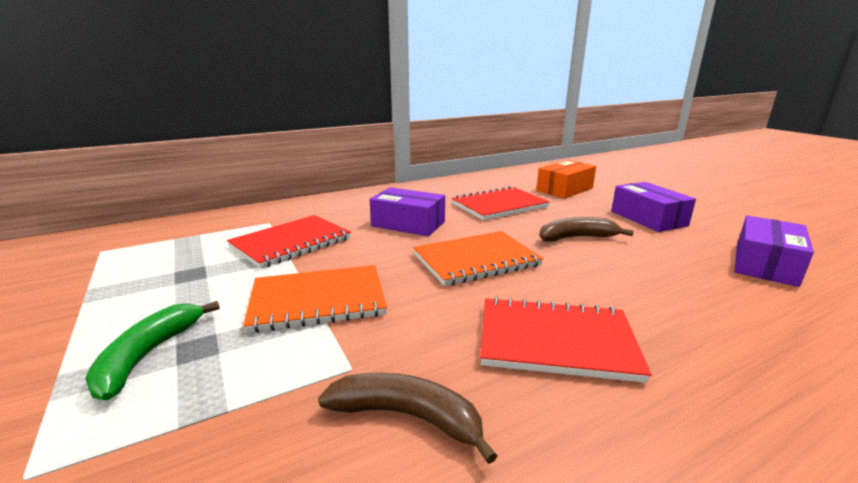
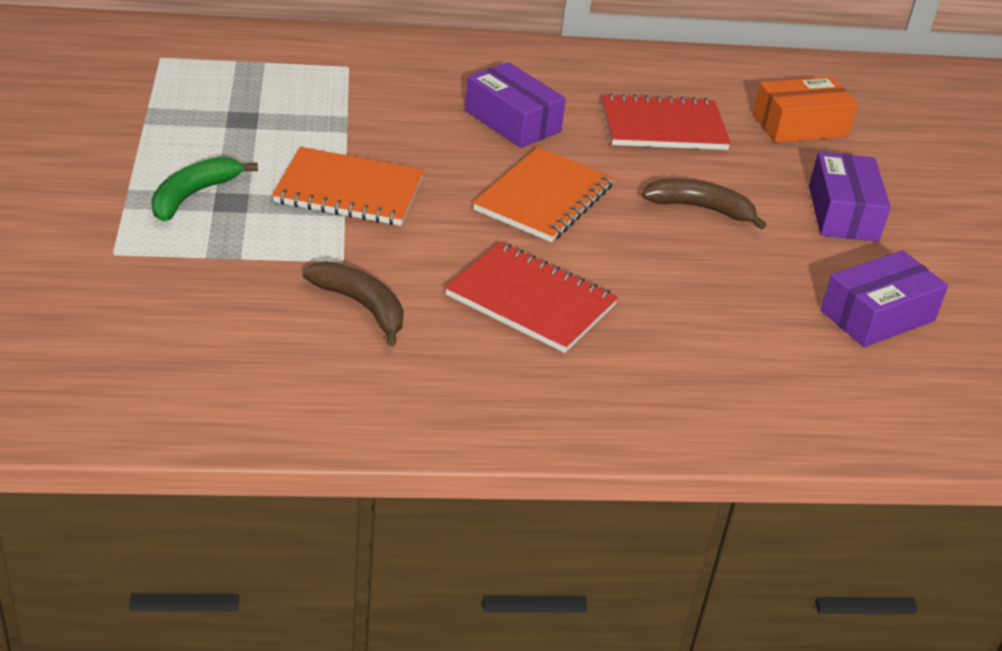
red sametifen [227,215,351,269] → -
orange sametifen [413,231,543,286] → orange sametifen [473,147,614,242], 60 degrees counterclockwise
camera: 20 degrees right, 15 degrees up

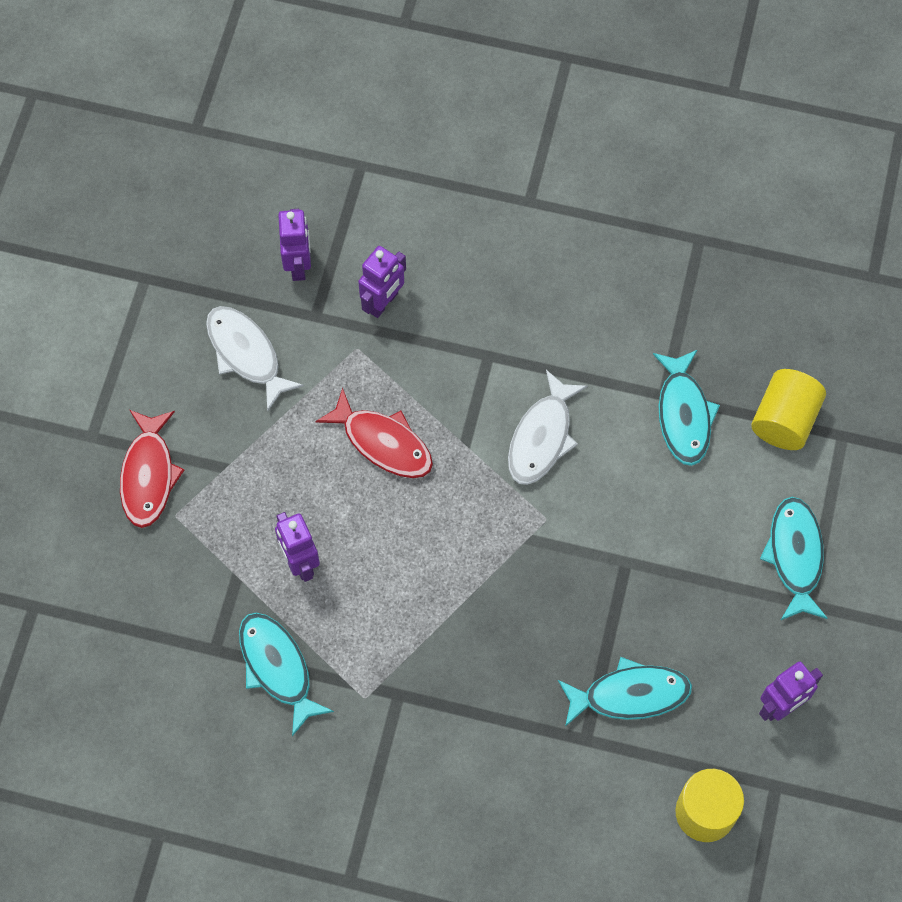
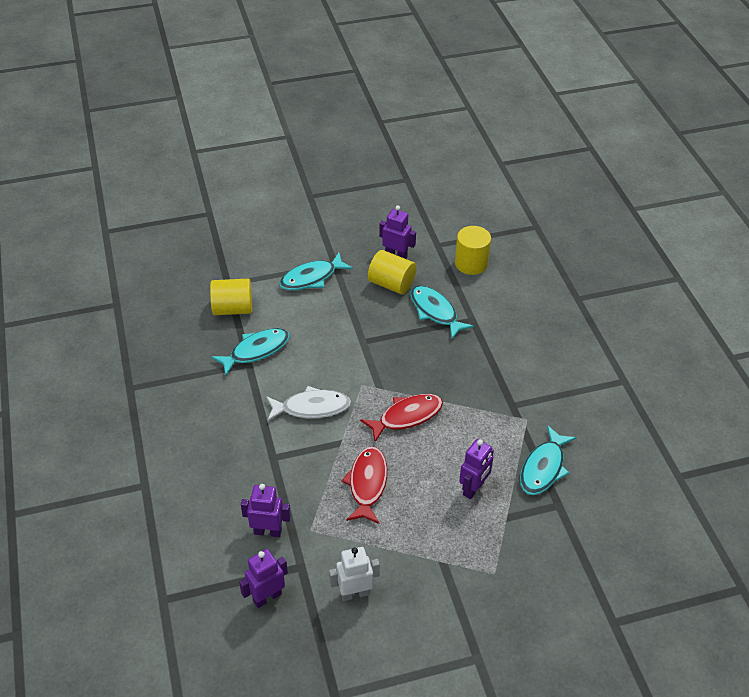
- → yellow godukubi [368,250,416,294]
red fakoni [120,410,184,528] → red fakoni [360,394,443,442], shifted
white fakoni [206,306,304,411] → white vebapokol [329,547,380,601]
camera: 120 degrees left, 20 degrees down

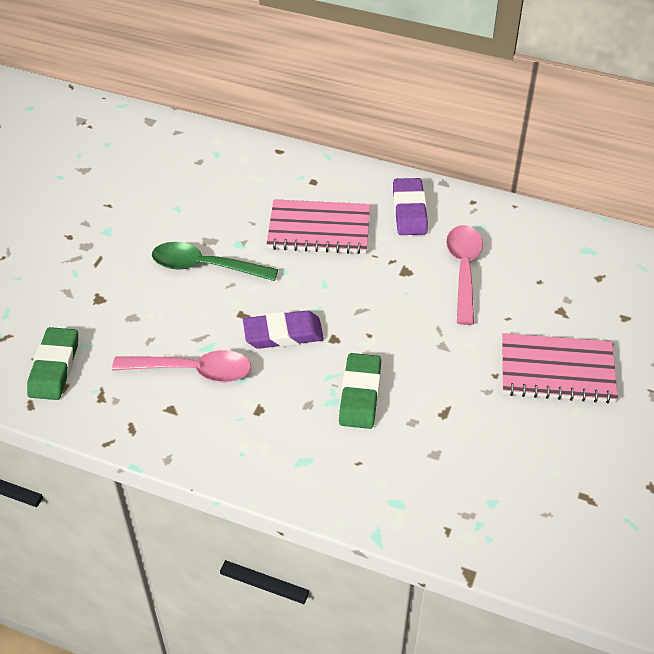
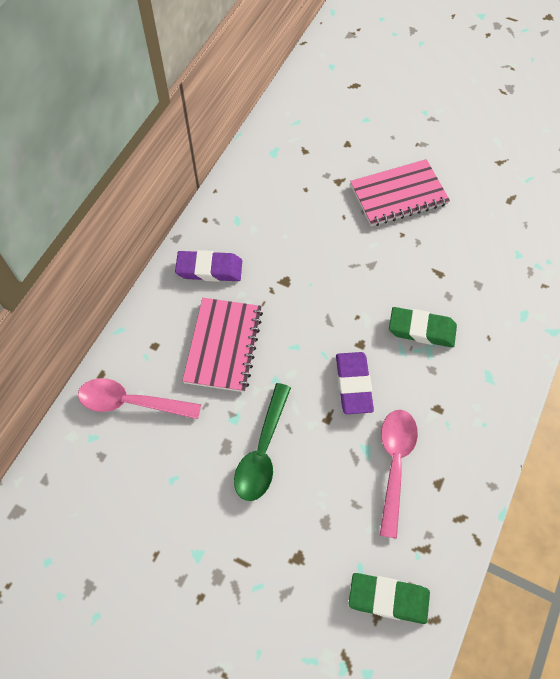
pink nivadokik [446,225,483,325] → pink nivadokik [78,378,201,419], shifted
pink sametifen [502,333,618,404] → pink sametifen [350,159,450,227], 60 degrees clockwise
camera: 85 degrees left, 15 degrees up

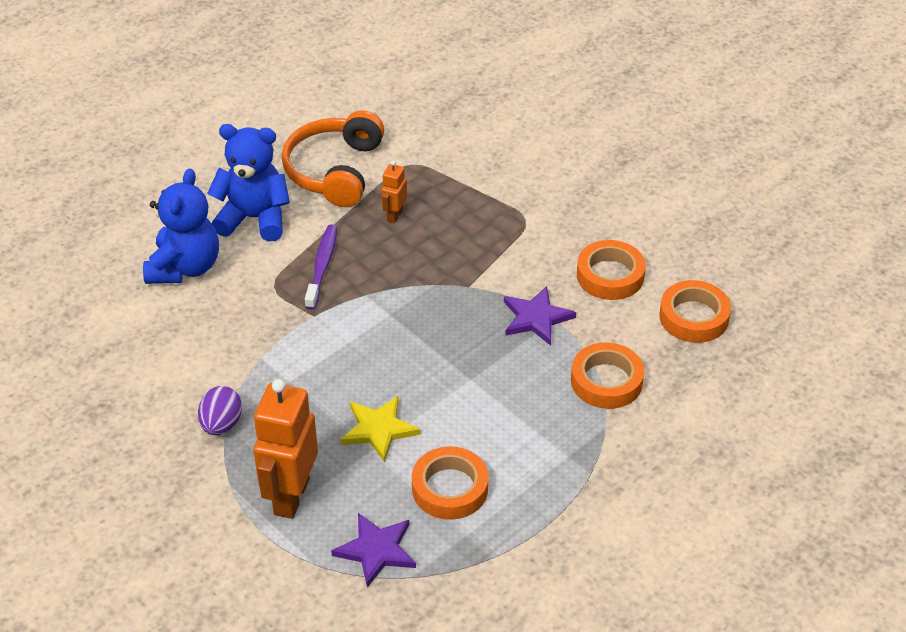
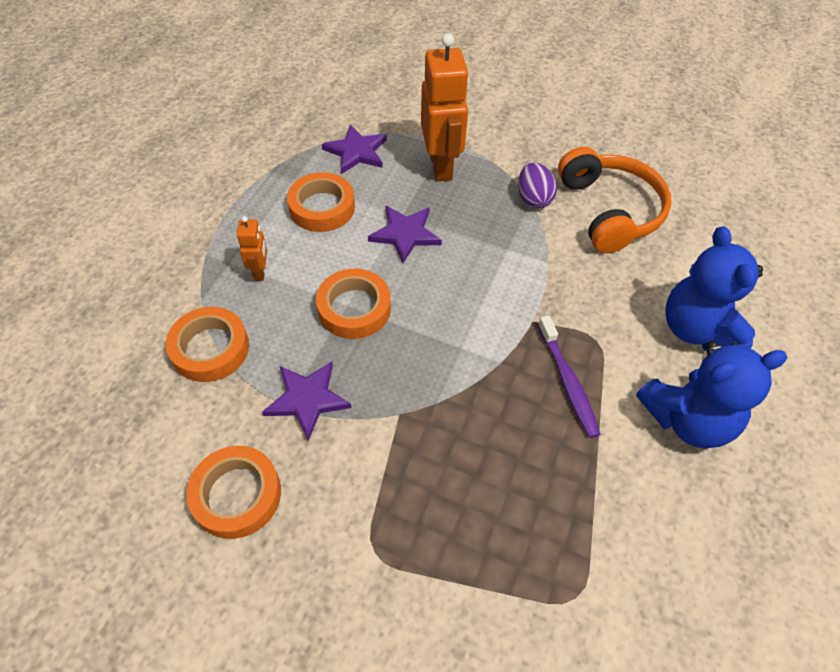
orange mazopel [282,110,384,207] → orange mazopel [558,147,671,253], shifted
orange vebapokol [381,160,407,224] → orange vebapokol [237,216,267,281], shifted
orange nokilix [659,280,731,343] → orange nokilix [316,269,391,339], shifted
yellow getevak [340,396,420,462] → purple getevak [368,206,442,263]
camera: 155 degrees right, 10 degrees up

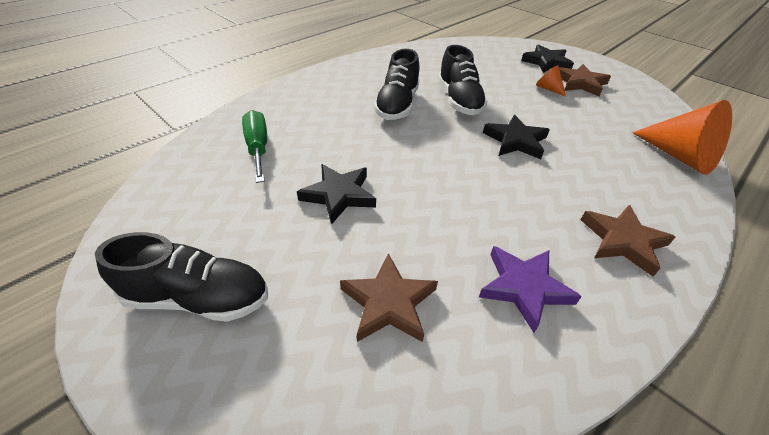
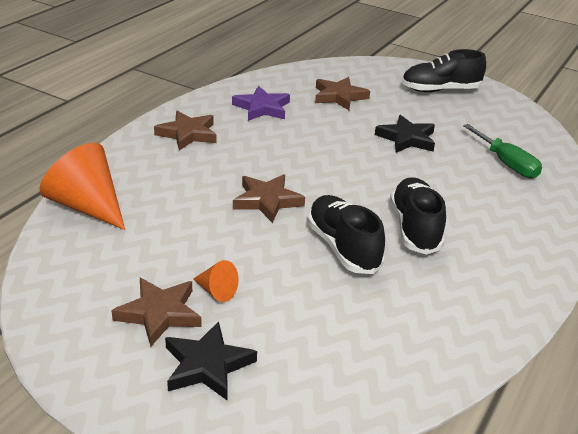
black getevak [483,115,550,159] → brown getevak [233,174,305,223]
camera: 165 degrees right, 10 degrees down

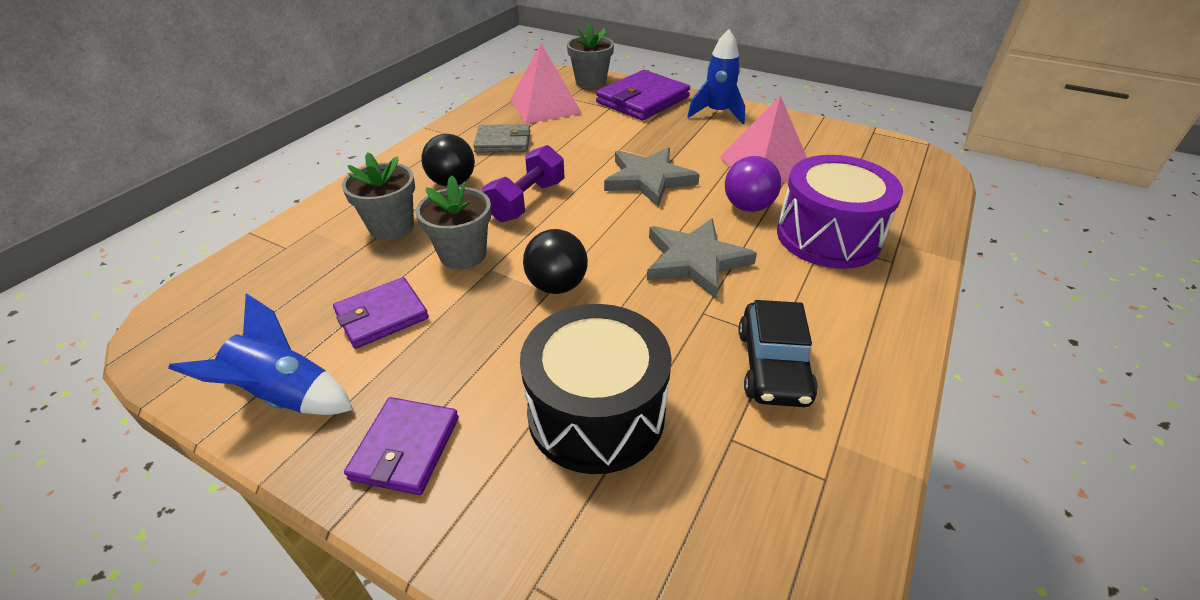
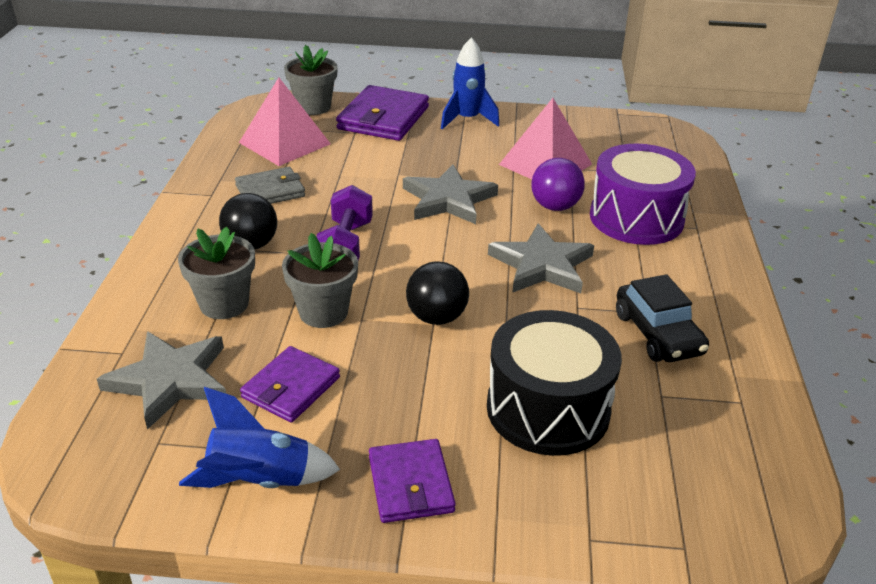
- → grey getevak [97,331,226,430]
camera: 25 degrees left, 5 degrees down

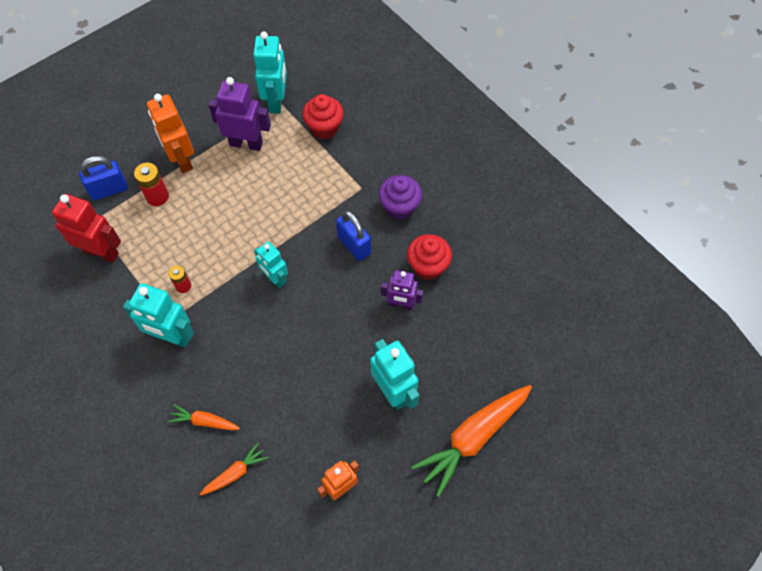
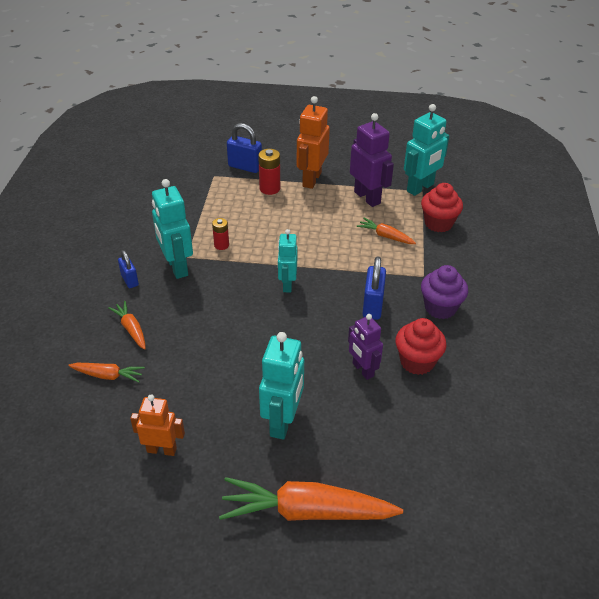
red vebapokol [52,194,121,263] → -
- → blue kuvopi [118,250,139,288]
- → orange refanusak [357,218,416,244]
camera: 45 degrees right, 20 degrees down

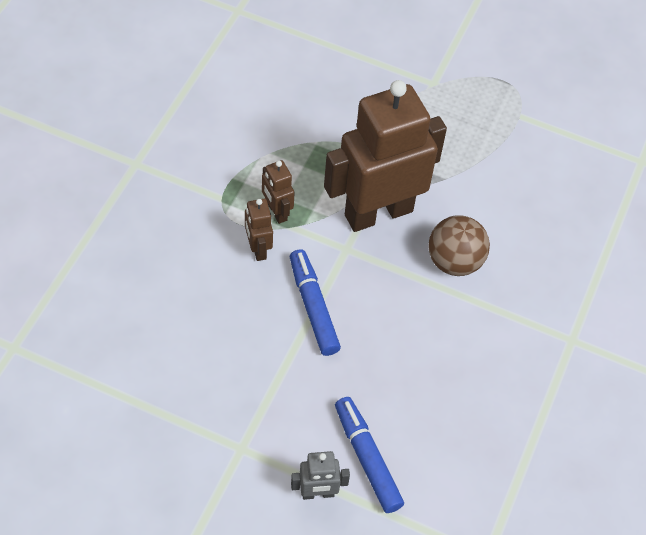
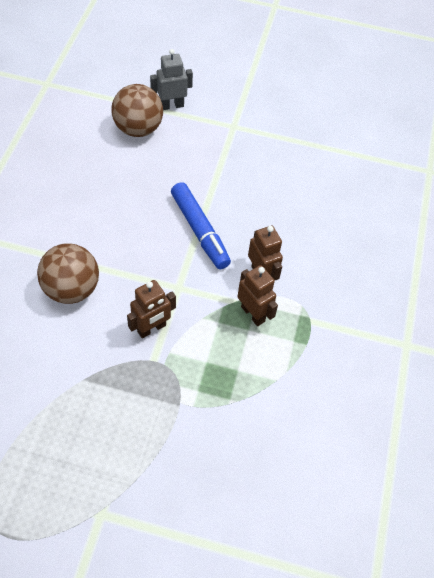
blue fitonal [335,397,404,513] → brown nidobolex [111,84,163,137]
brown vebapokol [324,80,447,232] → brown vebapokol [127,280,176,338], x0.42
camera: 170 degrees right, 0 degrees up

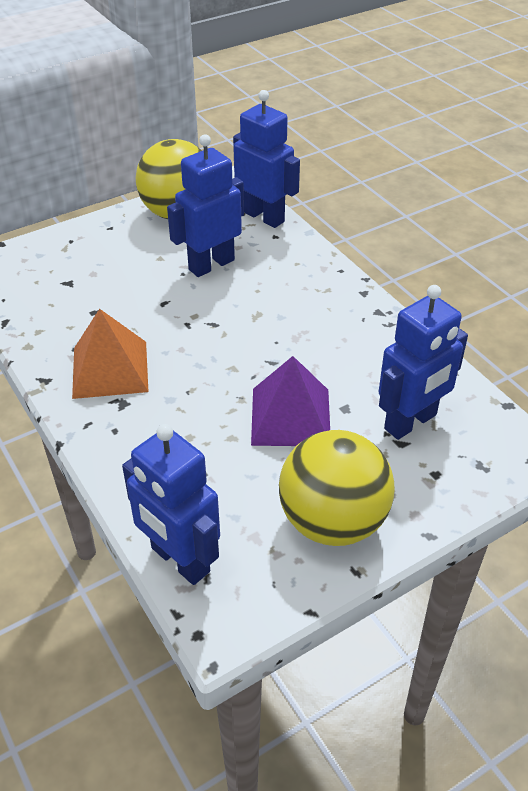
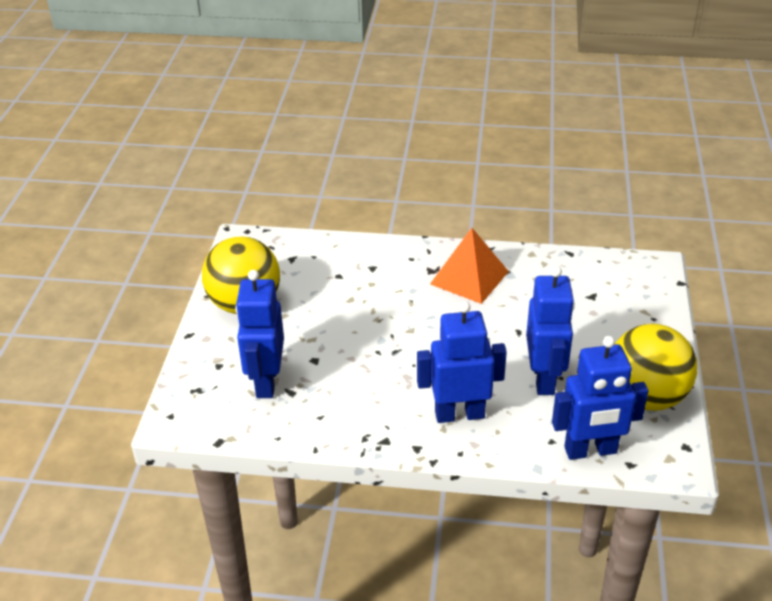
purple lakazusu [251,356,330,446] → -
blue vebapokol [122,424,220,585] → blue vebapokol [417,301,507,423], shifted
camera: 130 degrees right, 5 degrees down

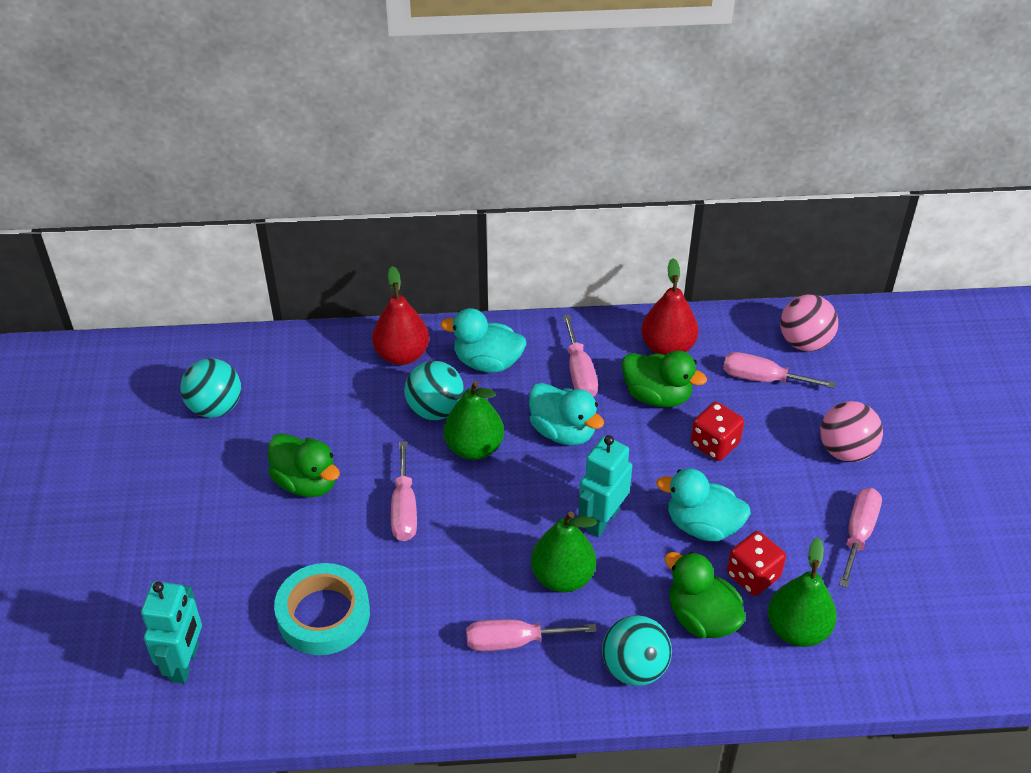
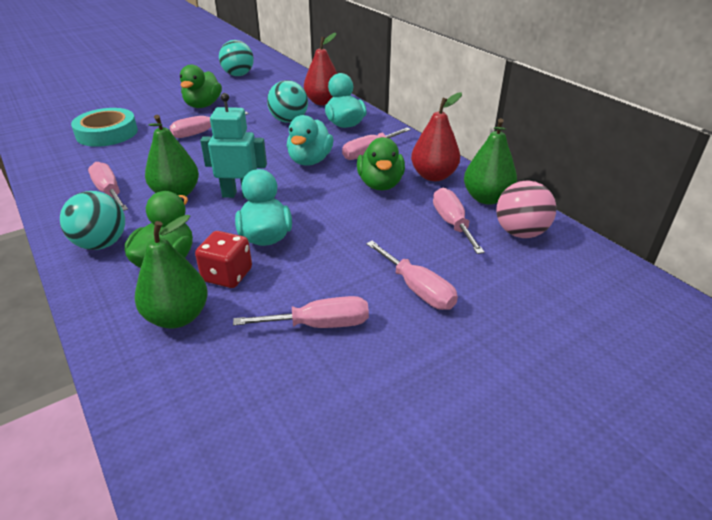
turquoise vebapokol [141,581,202,683] → -
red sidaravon [691,402,744,461] → -
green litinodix [444,381,504,460] → green litinodix [464,118,517,205], shifted
pink nidobolex [820,401,883,462] → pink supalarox [366,241,458,310]
camera: 60 degrees right, 10 degrees down

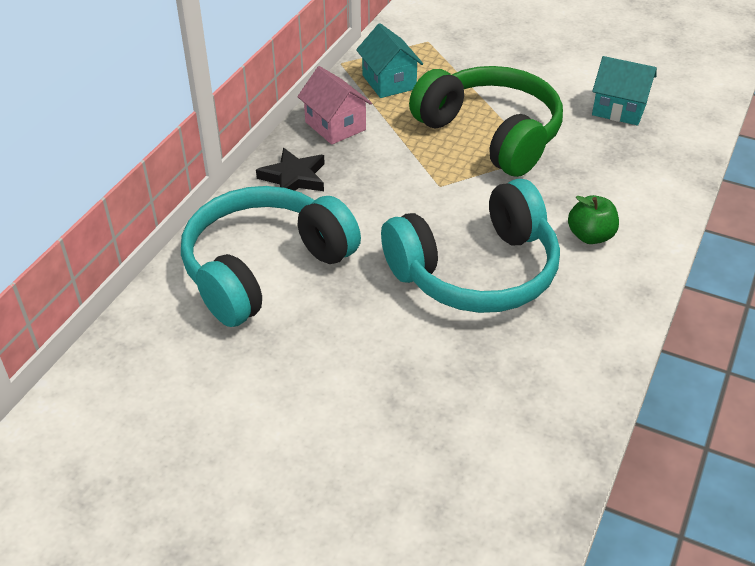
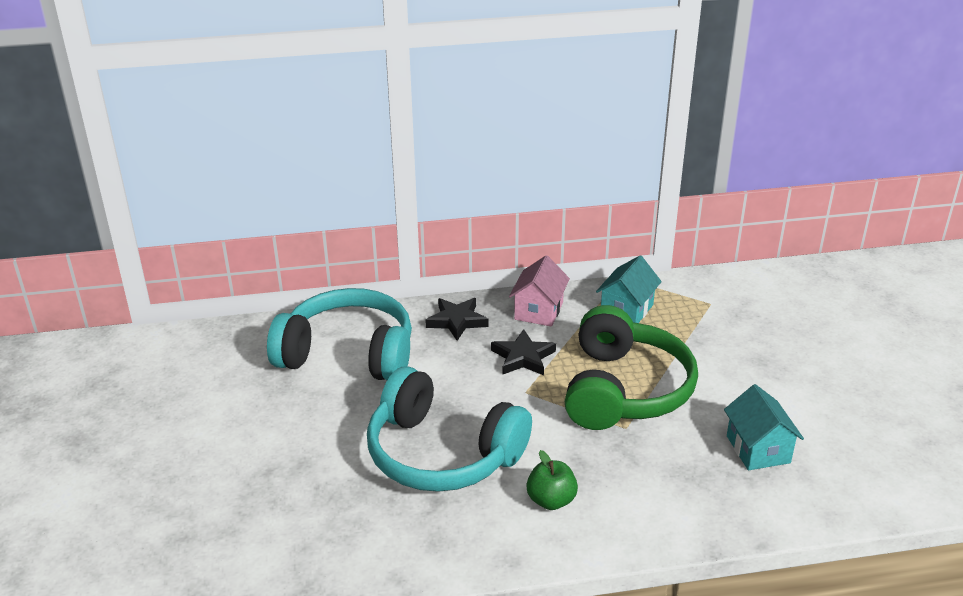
- → black getevak [491,329,556,375]
camera: 55 degrees right, 10 degrees down

